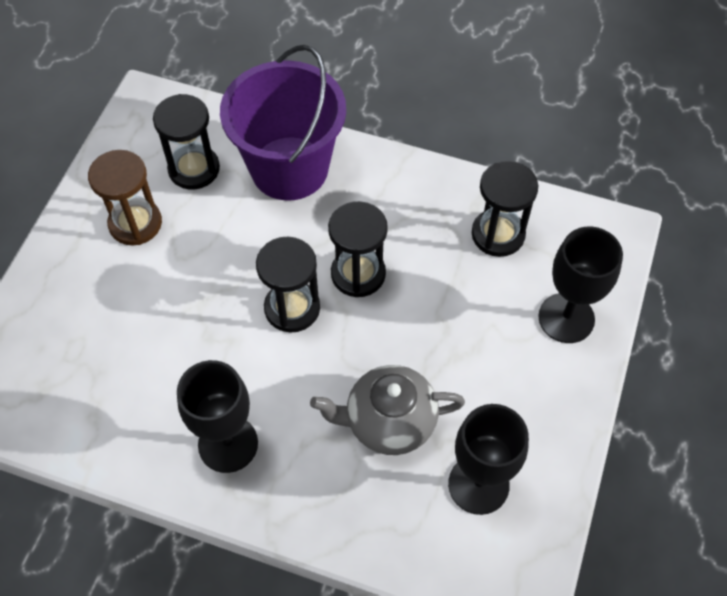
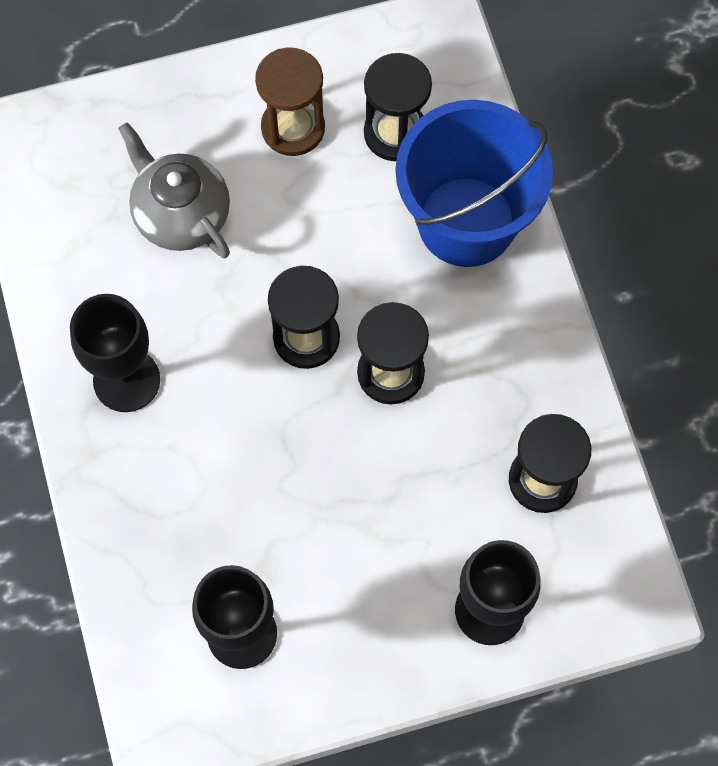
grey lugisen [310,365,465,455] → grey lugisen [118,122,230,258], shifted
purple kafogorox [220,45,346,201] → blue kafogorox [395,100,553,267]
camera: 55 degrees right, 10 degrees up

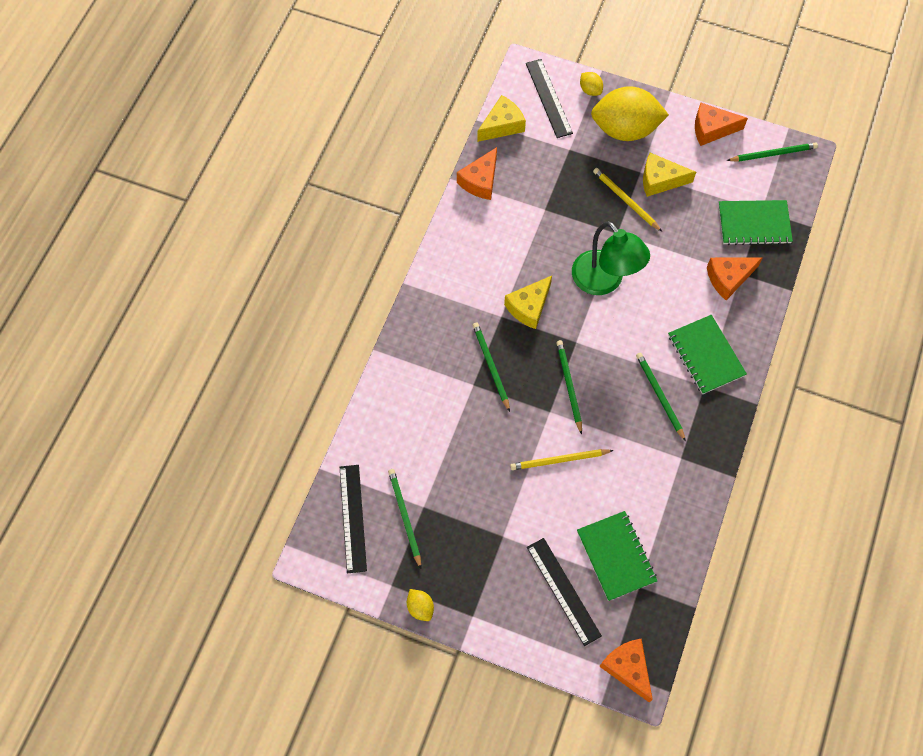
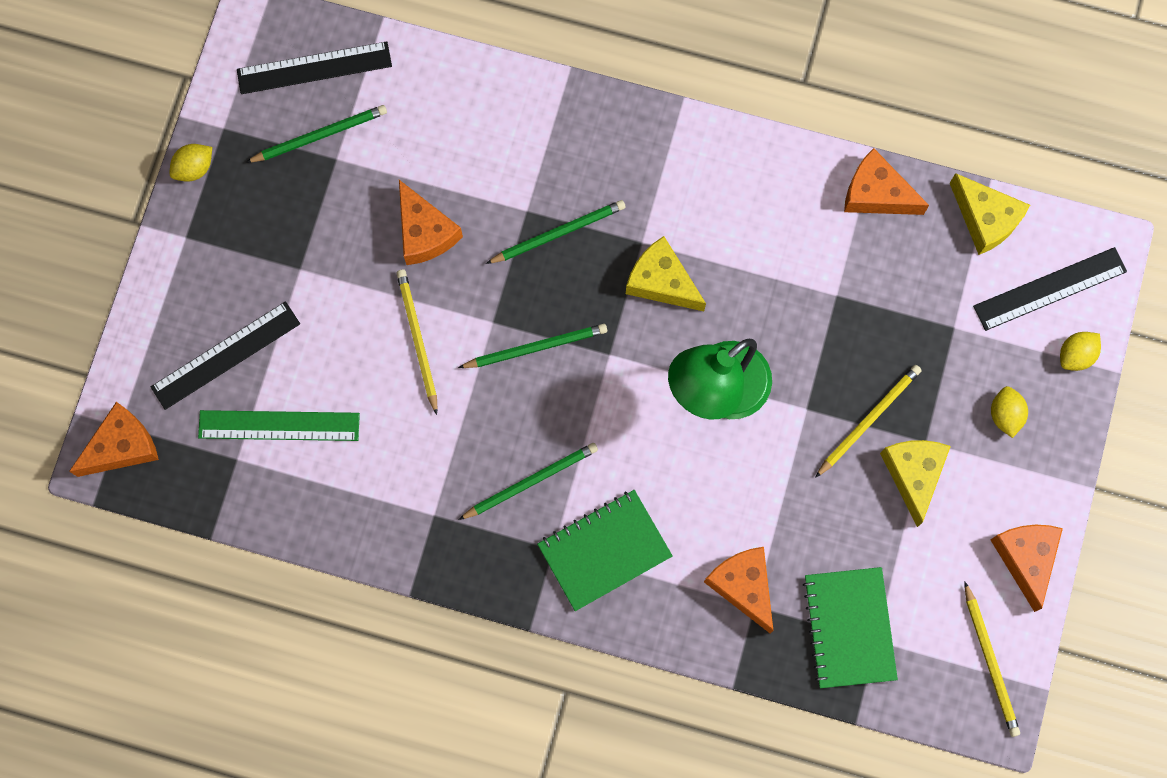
- → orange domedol [399,180,463,265]
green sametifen [577,511,657,601] → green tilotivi [198,410,360,441]
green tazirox [727,142,818,162] → yellow tazirox [965,582,1020,737]
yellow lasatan [591,86,669,141] → yellow lasatan [991,386,1028,438], x0.41
camera: 85 degrees right, 10 degrees up

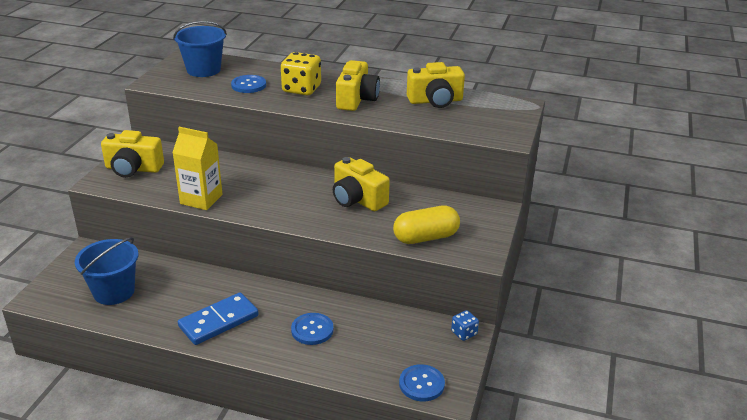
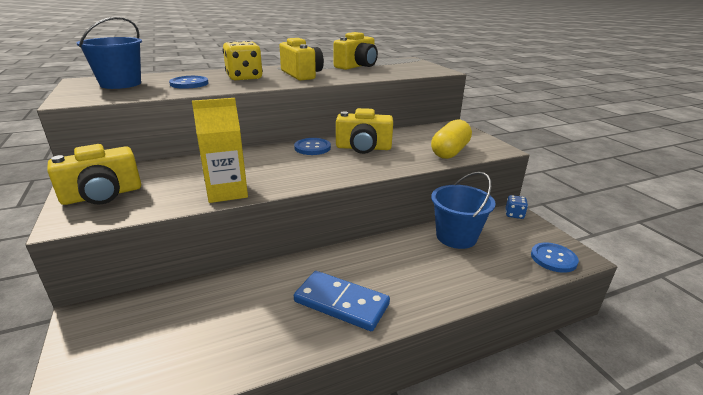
blue kafogorox [75,237,139,305] → blue kafogorox [431,172,496,249], shifted
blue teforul [291,313,334,345] → blue teforul [294,138,331,155], shifted
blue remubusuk [178,292,259,345] → blue remubusuk [294,271,390,331], 75 degrees counterclockwise
camera: 40 degrees left, 5 degrees down

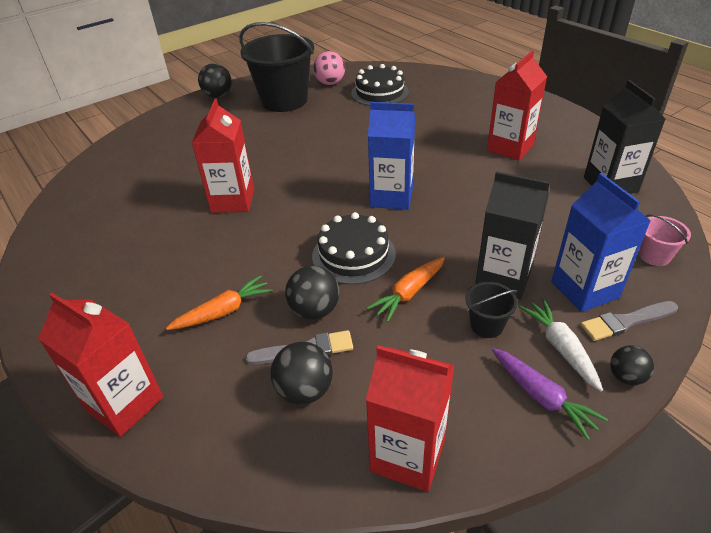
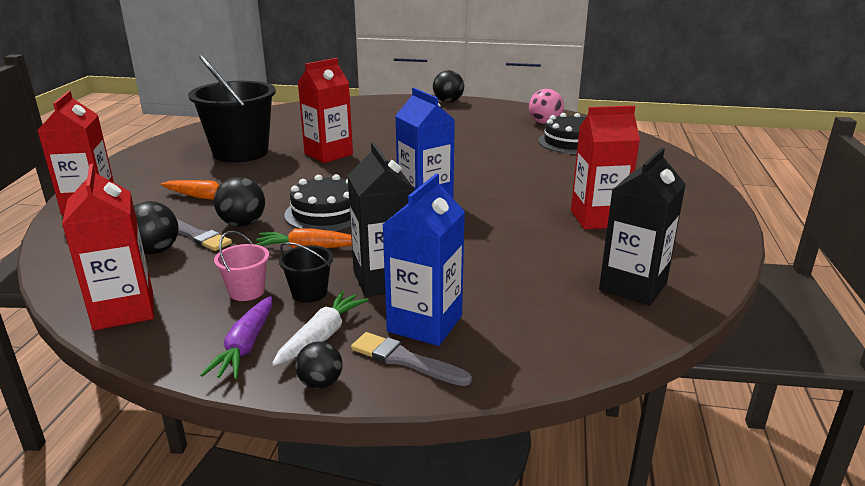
black kafogorox [239,22,314,112] → black kafogorox [188,55,276,163], shifted
pink kafogorox [639,214,691,266] → pink kafogorox [214,231,269,301], shifted
camera: 45 degrees right, 15 degrees down

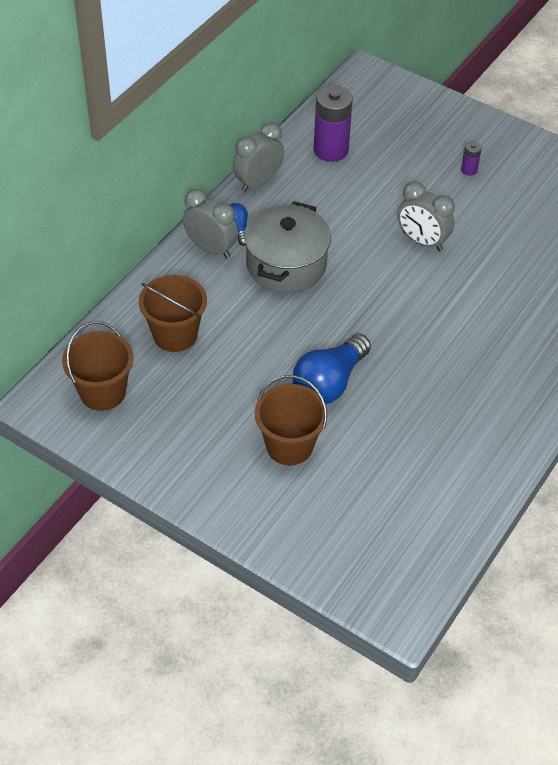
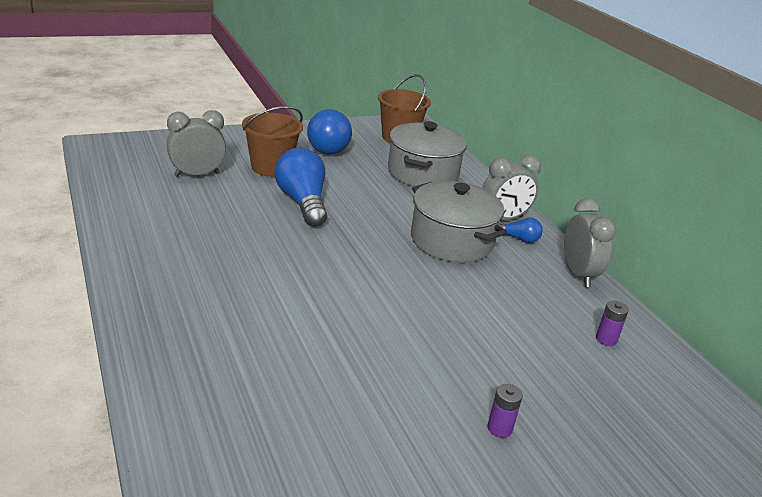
- → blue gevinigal [307,109,352,155]
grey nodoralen [398,181,455,251] → grey nodoralen [166,110,226,177], shifted
brown kafogorox [139,275,207,352] → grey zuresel [388,121,467,187]
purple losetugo [314,86,353,162] → purple losetugo [596,301,629,346], x0.46
camera: 120 degrees right, 20 degrees down

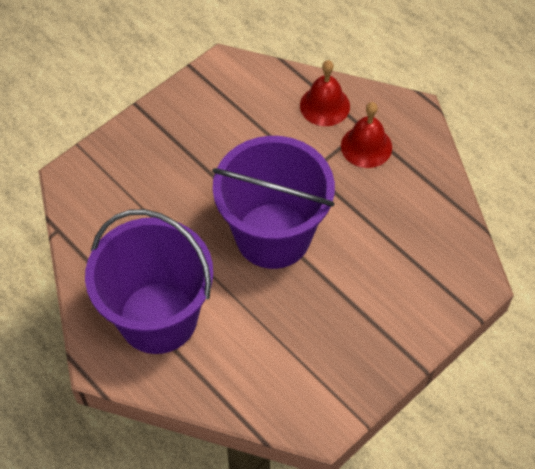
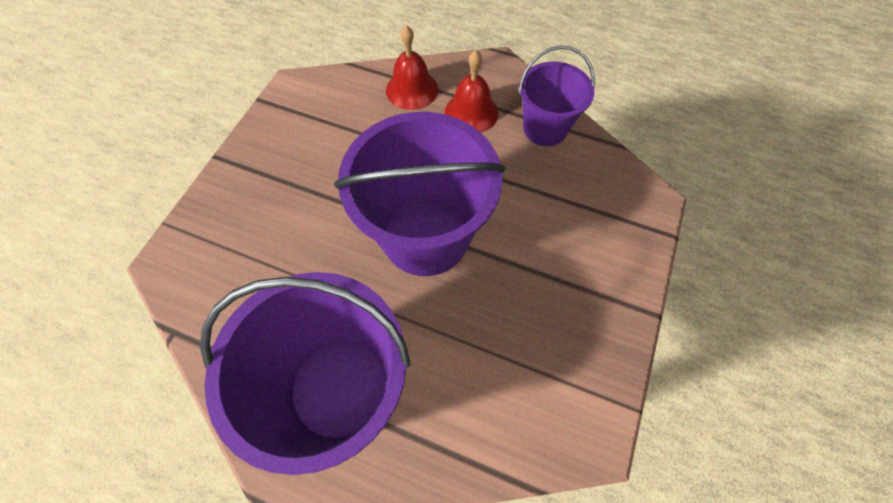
- → purple kafogorox [519,45,595,146]
camera: 25 degrees left, 5 degrees up

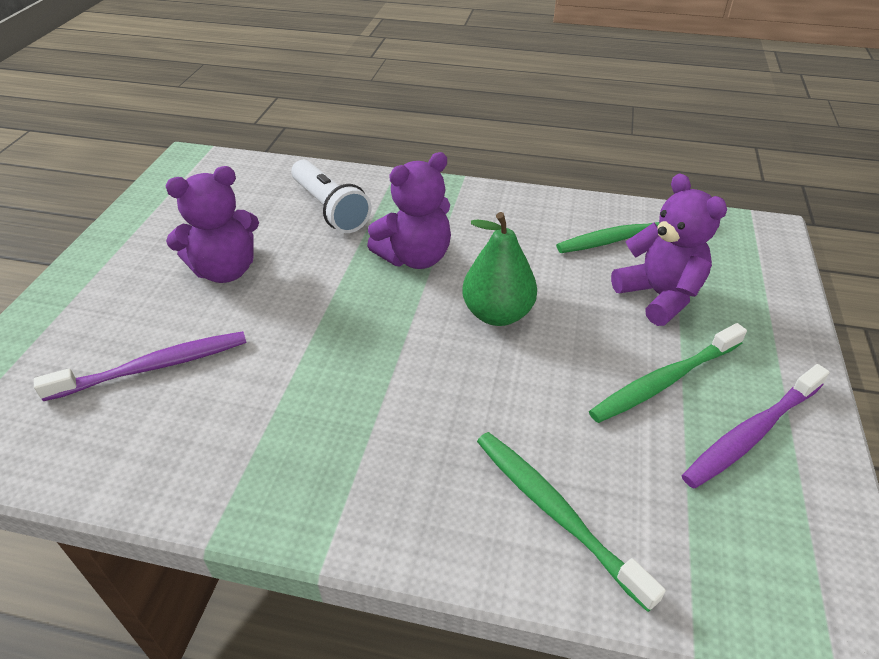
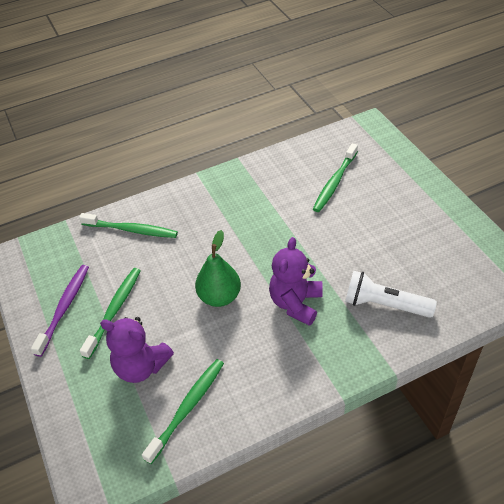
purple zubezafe [166,166,259,283] → -
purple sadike [34,331,246,401] → green sadike [313,143,358,212]
camera: 145 degrees right, 5 degrees up

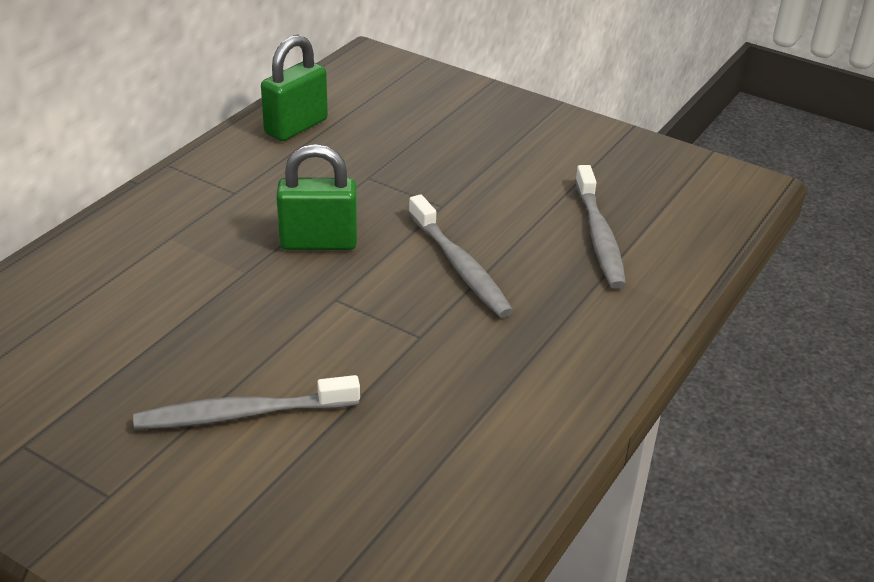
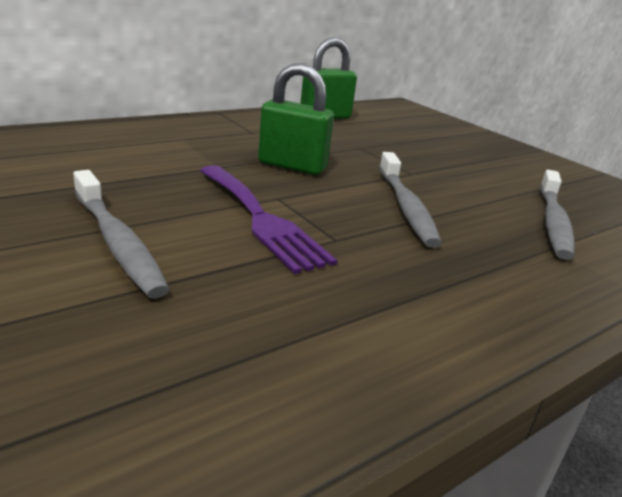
- → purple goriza [200,165,338,274]
grey sadike [133,375,360,430] → grey sadike [73,170,170,299], 135 degrees counterclockwise
camera: 20 degrees right, 10 degrees down

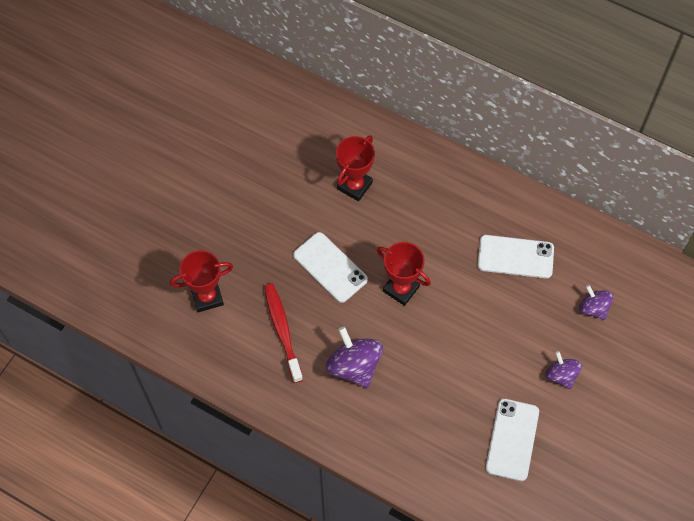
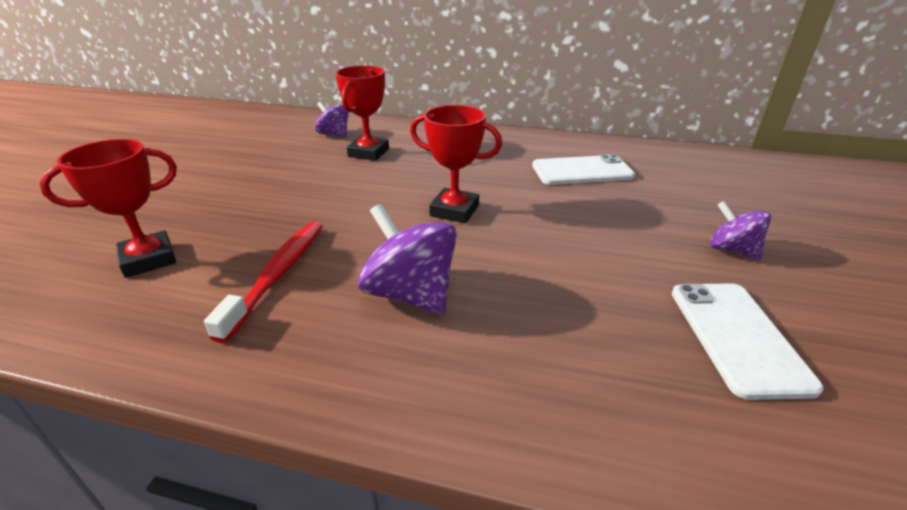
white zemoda [293,232,368,303] → -
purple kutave [579,285,614,320] → purple kutave [315,102,349,138], shifted
red sadike [264,283,303,383] → red sadike [204,221,323,343], 45 degrees clockwise
camera: 15 degrees left, 30 degrees down

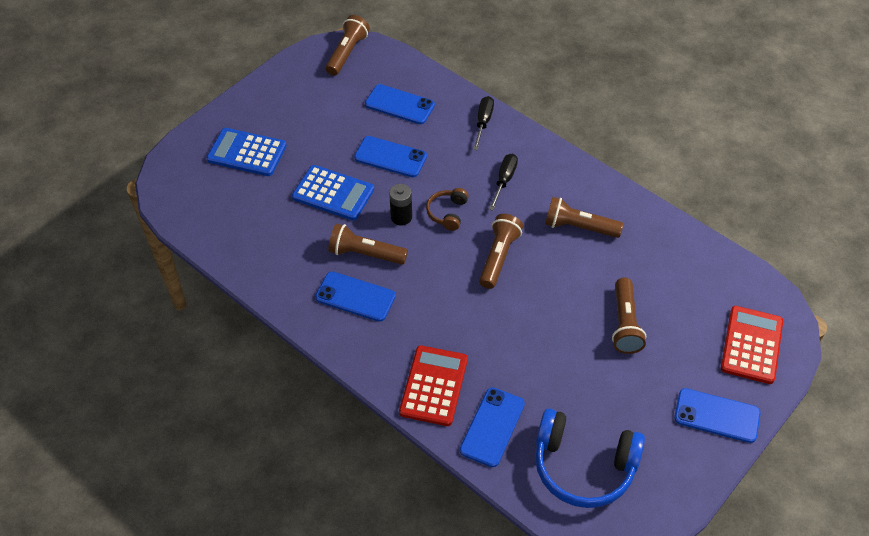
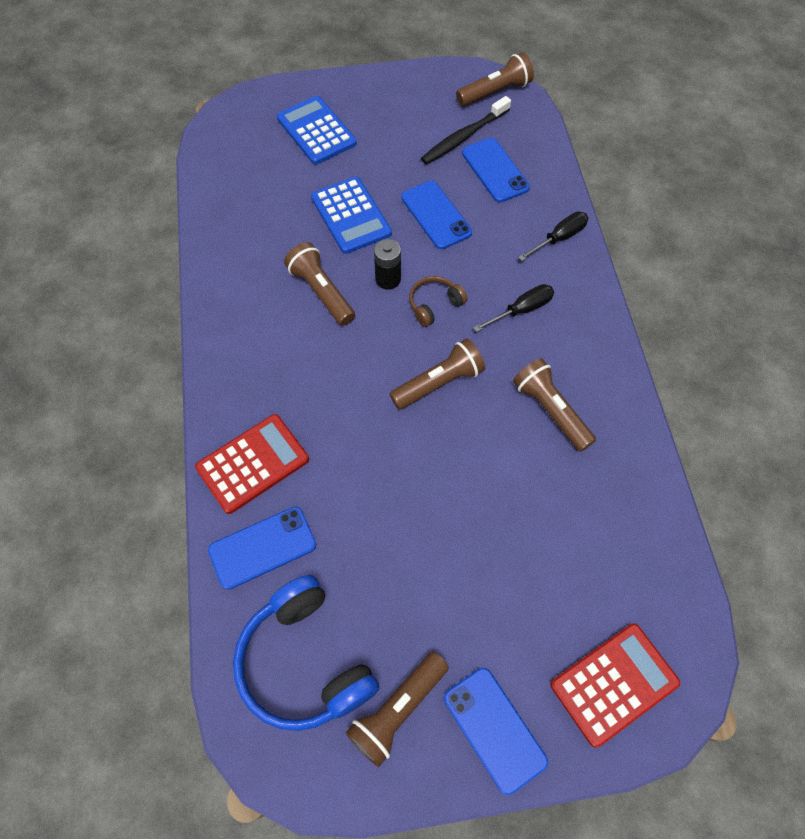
blue zemoda [315,272,396,322] → -
- → black sadike [421,96,511,165]
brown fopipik [612,277,646,354] → brown fopipik [345,652,449,767], shifted
camera: 40 degrees right, 10 degrees up

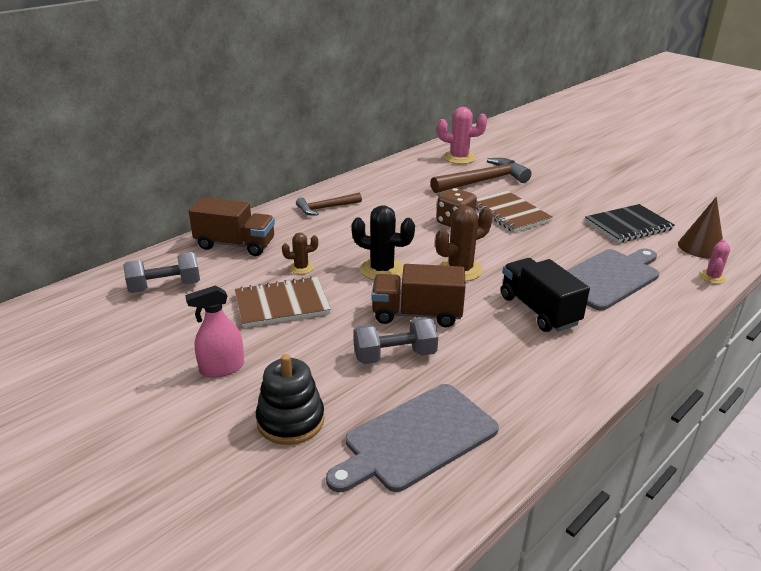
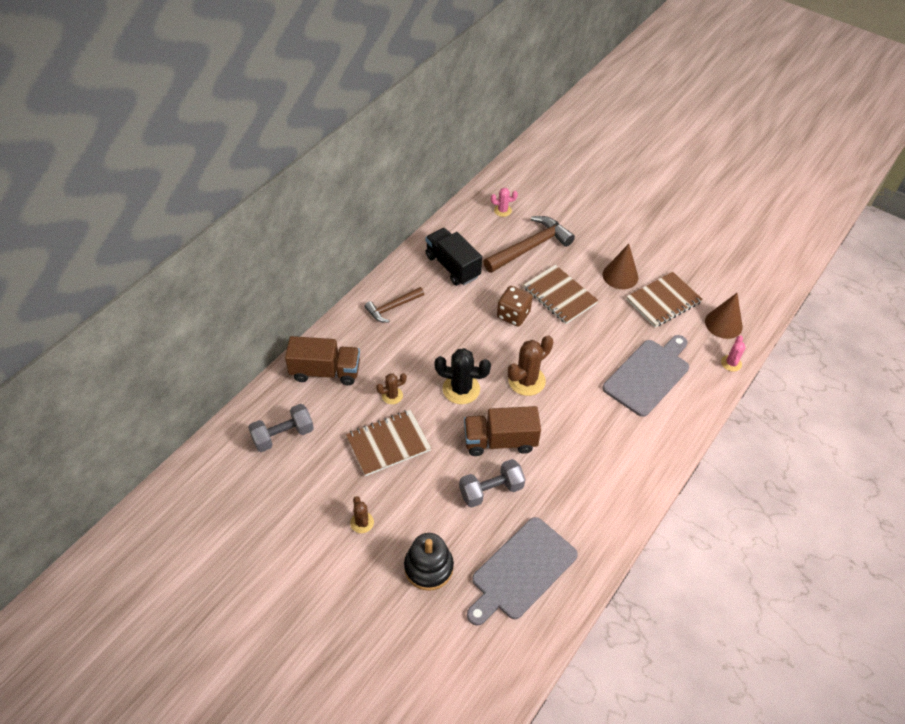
- → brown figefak [603,244,638,289]
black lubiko [501,258,590,332] → black lubiko [425,228,482,286], shifted
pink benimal [185,285,244,378] → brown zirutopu [350,496,374,533]
black sametifen [585,204,675,243] → brown sametifen [626,272,703,327]
pink zirutopu [437,107,487,164] → pink zirutopu [491,188,518,217], x0.56
camera: 10 degrees left, 20 degrees up

